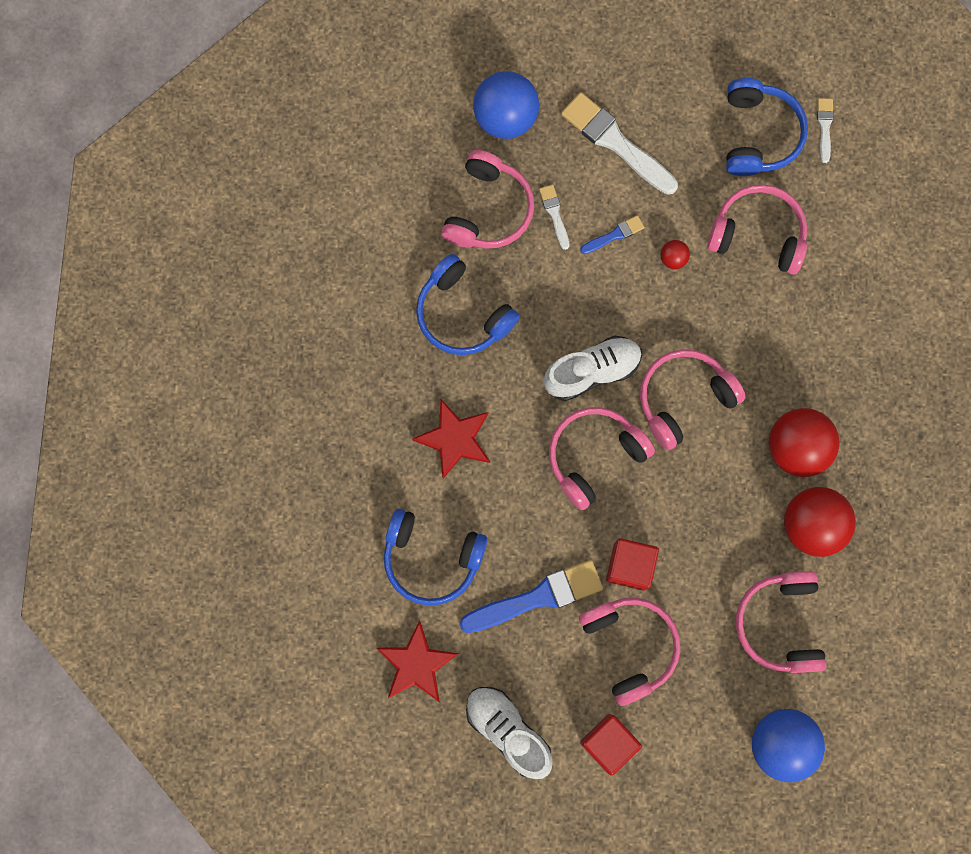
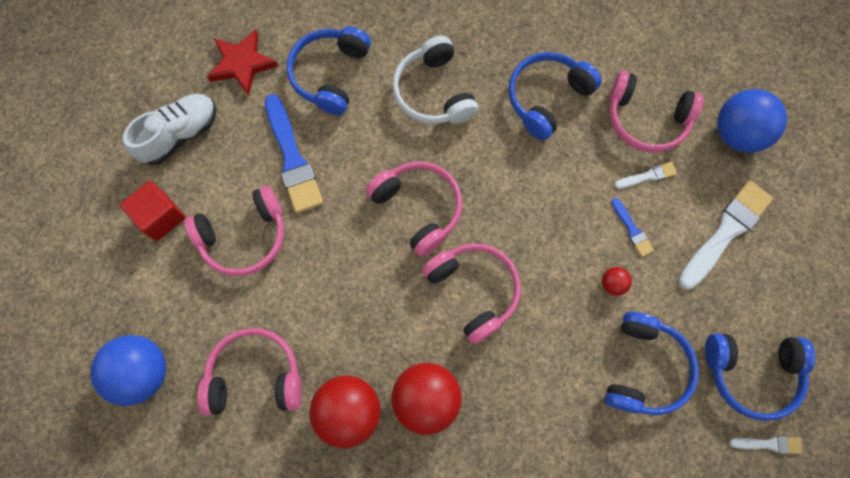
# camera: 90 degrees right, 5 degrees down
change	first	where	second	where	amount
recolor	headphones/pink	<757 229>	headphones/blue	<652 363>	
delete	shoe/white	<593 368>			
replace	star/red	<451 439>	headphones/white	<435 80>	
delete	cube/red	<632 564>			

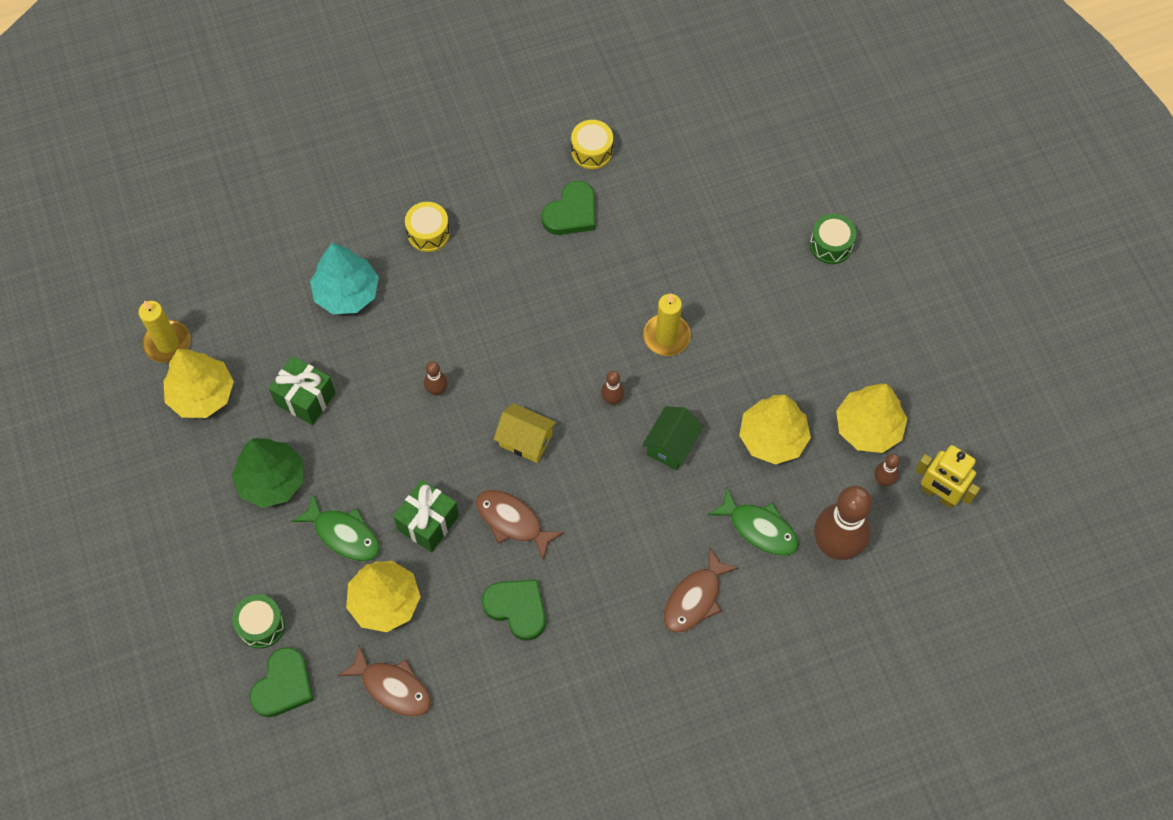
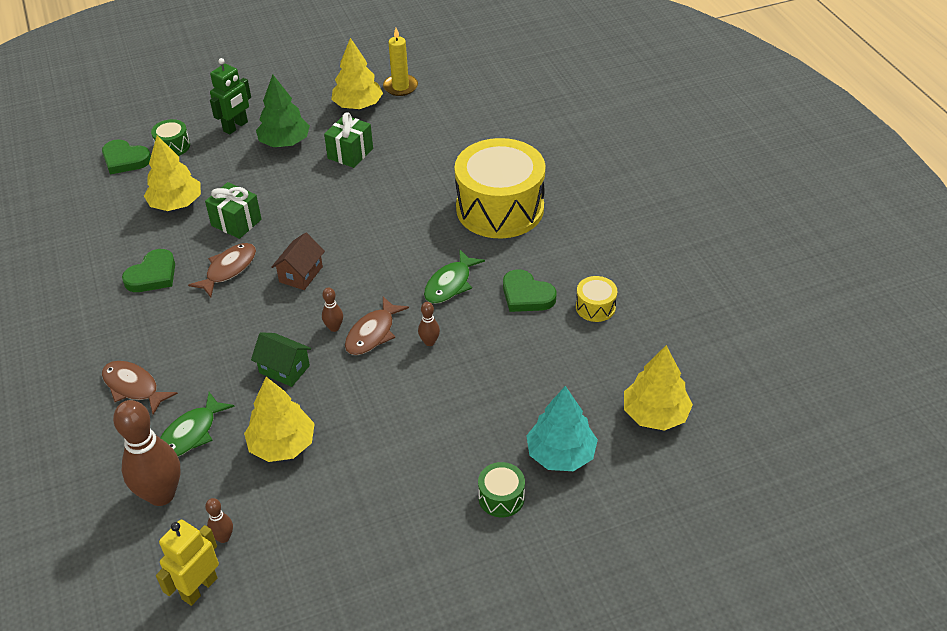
# camera: 90 degrees right, 20 degrees down
change	first	where	second	where	amount
resize	drum/yellow	<427 227>		<499 188>	x2.41
move	tree/turquoise	<344 278>		<562 428>	
delete	candle/yellow	<667 325>			
move	bowling pin/brown	<436 378>		<429 324>	
move	tree/yellow	<871 418>		<658 388>	
recolor	house/yellow	<525 433>	house/brown	<298 261>	
move	fish/green	<335 527>		<454 276>	
move	fish/brown	<384 680>		<377 325>	
insert			robot/green	<230 96>	

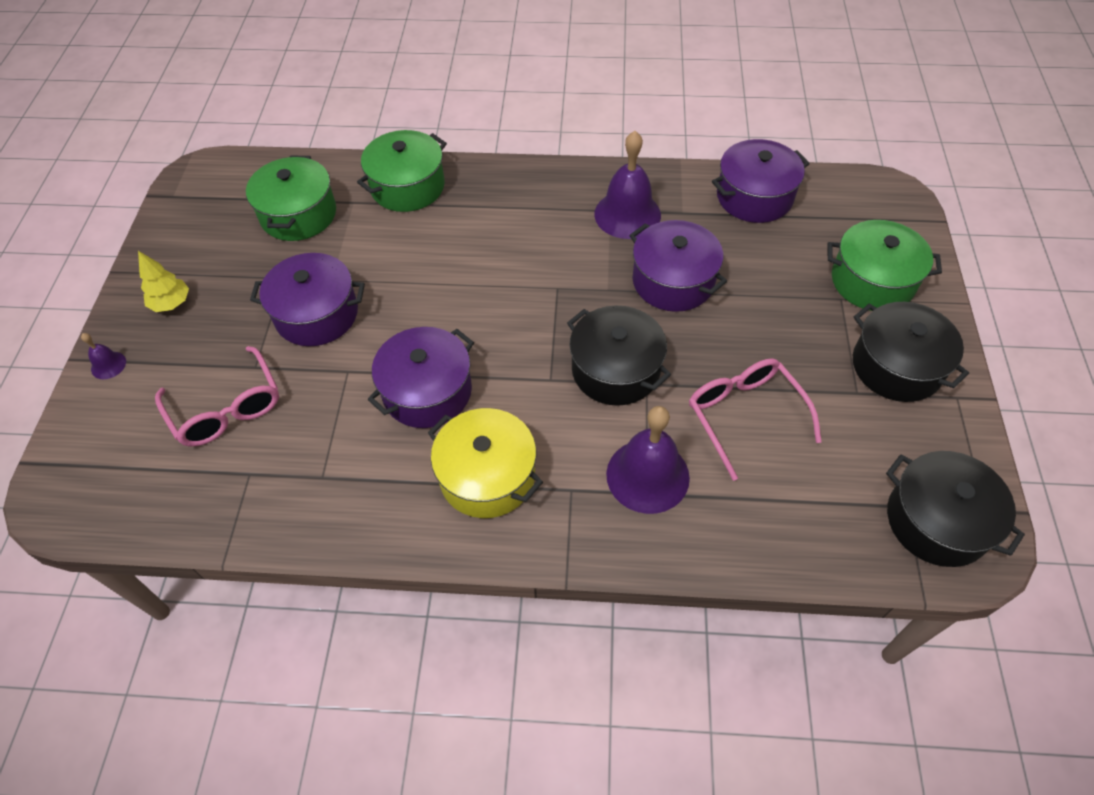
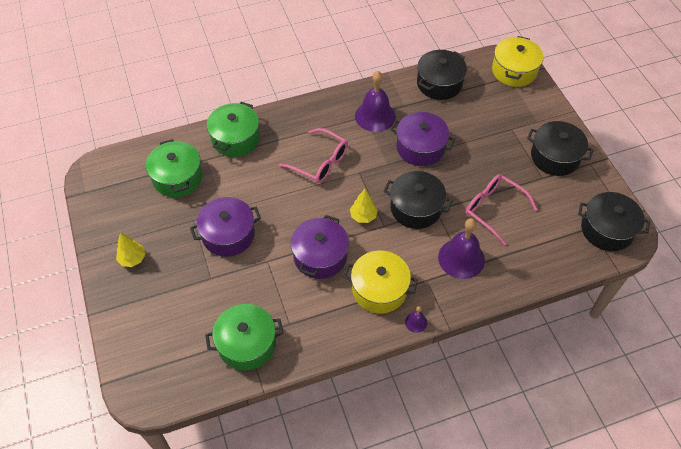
# camera: 25 degrees left, 0 degrees up
change	first	where	second	where	amount
recolor	pot/purple	<761 181>	pot/black	<442 75>	
move	pot/green	<884 265>		<244 337>	
move	bell/purple	<103 356>		<416 319>	
move	glasses/pink	<217 396>		<313 155>	
insert			pot/yellow	<517 61>	
insert			tree/yellow	<364 206>	

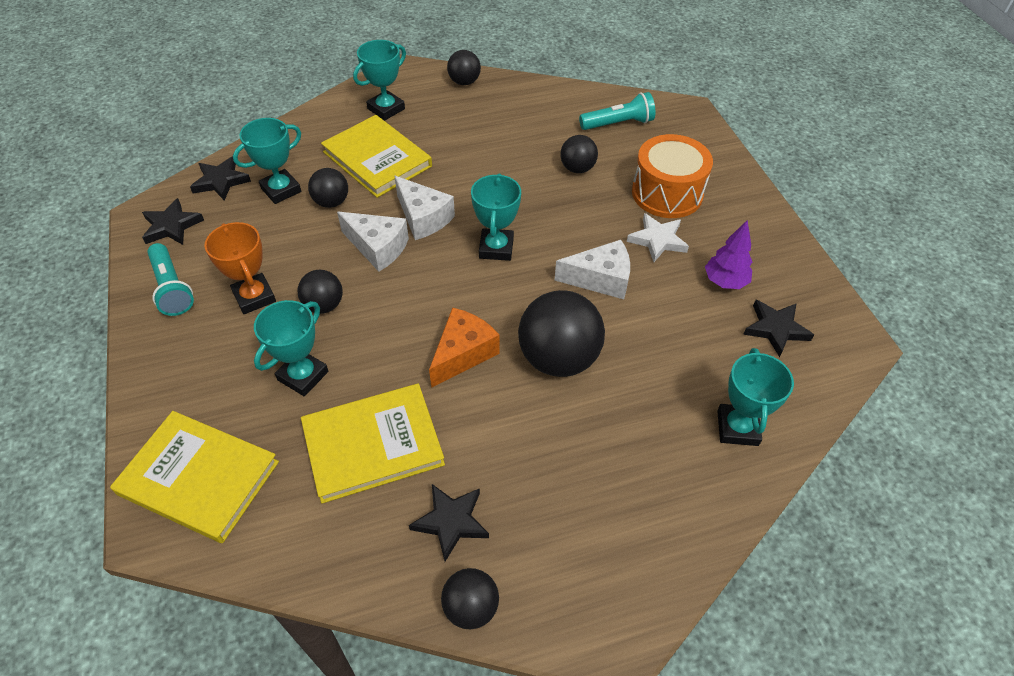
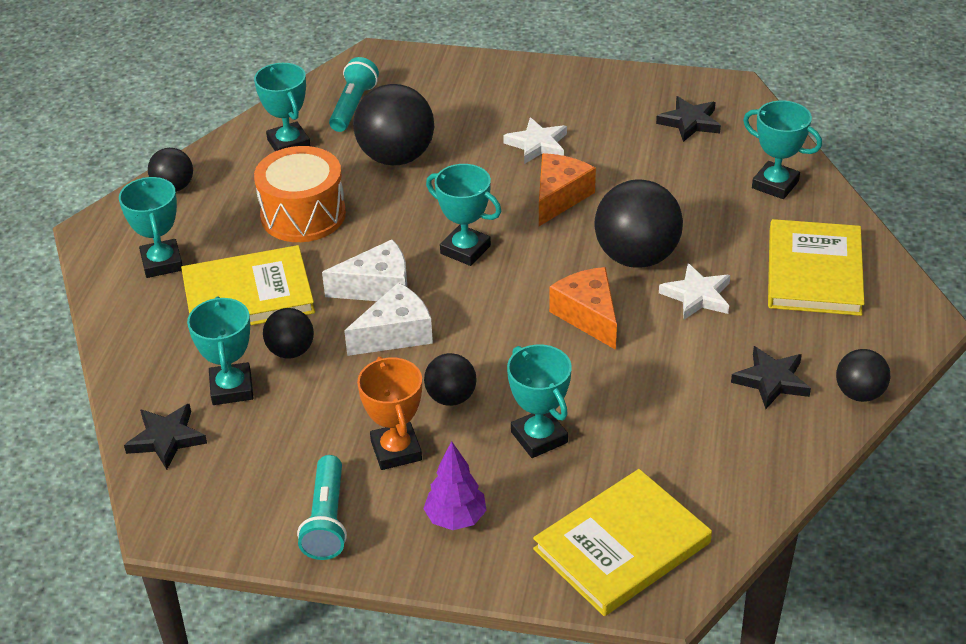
# camera: 60 degrees left, 10 degrees down
change	first	where	second	where	amount
move	drum/orange	<672 176>		<300 194>	
resize	ball/black	<579 154>		<393 124>	x1.83
delete	star/black	<173 221>			
move	tree/purple	<728 254>		<455 485>	
rotate	trophy/orange	<240 268>		<389 413>	75 degrees clockwise
recolor	cheese/white	<592 269>	cheese/orange	<567 189>	
rotate	flashlight/turquoise	<170 279>		<322 507>	90 degrees clockwise
move	book/yellow	<373 443>		<816 267>	
insert			trophy/turquoise	<282 107>	
insert			star/white	<694 291>	

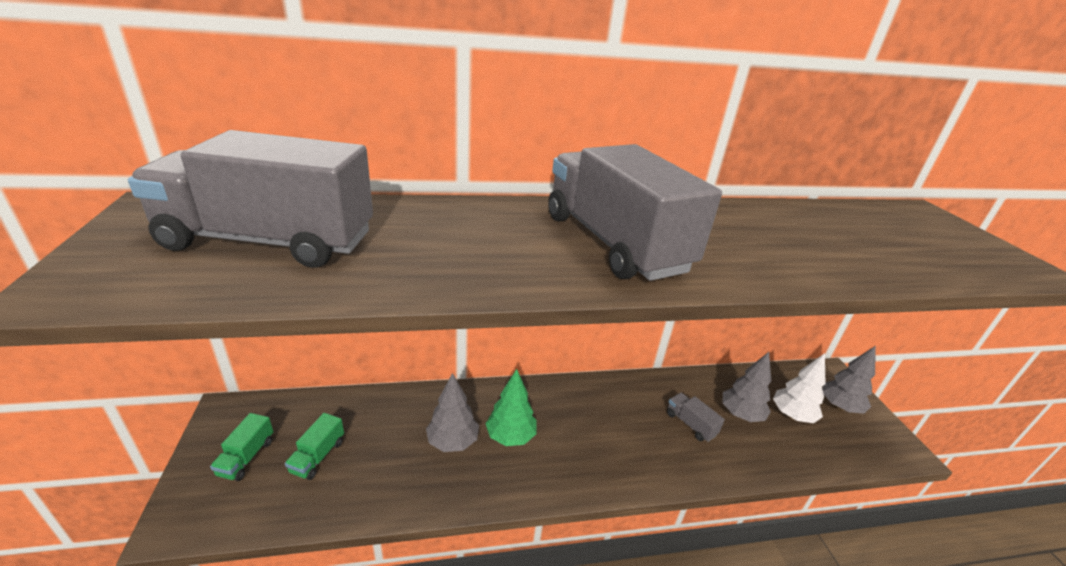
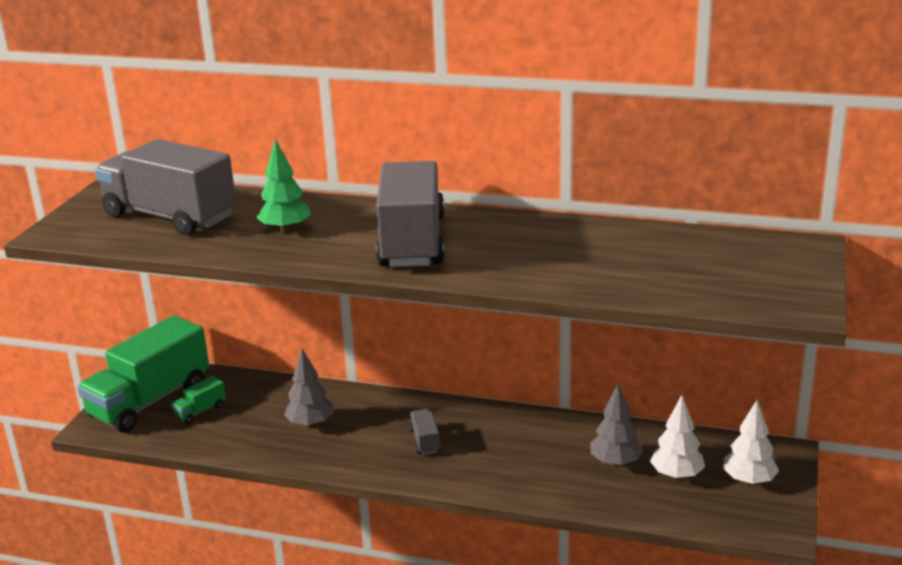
# camera: 30 degrees right, 5 degrees down
change	first	where	second	where	amount
recolor	tree/grey	<849 380>	tree/white	<751 442>	
move	tree/green	<511 407>		<283 186>	
move	truck/grey	<696 417>		<425 432>	
resize	truck/green	<241 447>		<143 374>	x2.45

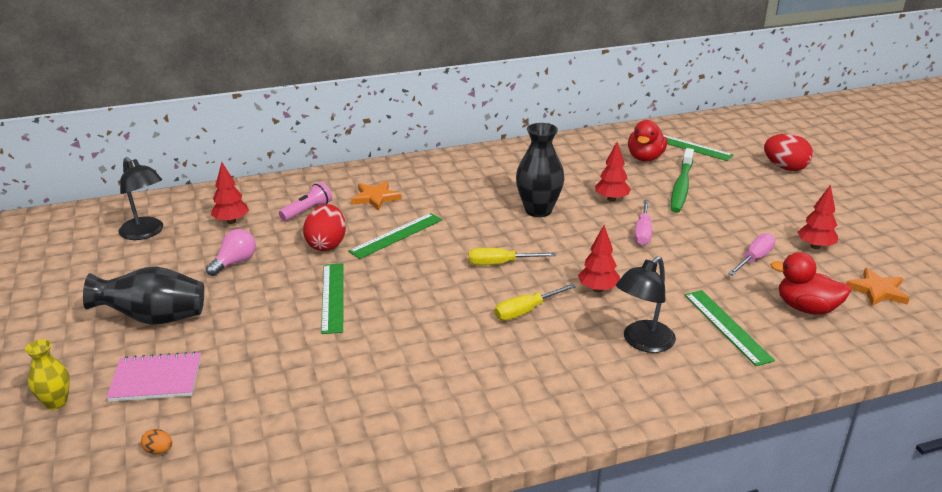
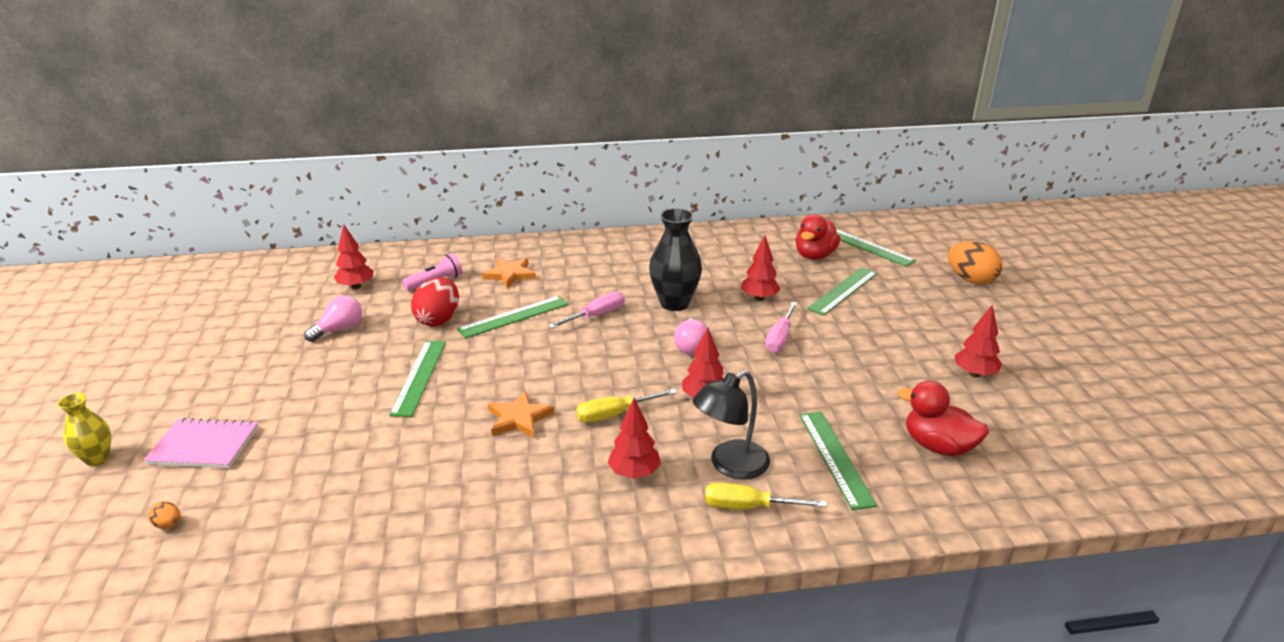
# camera: 10 degrees right, 0 degrees up
change	first	where	second	where	amount
recolor	egg/red	<788 152>	egg/orange	<975 262>	
replace	toothbrush/green	<682 180>	ruler/green	<842 291>	
delete	lamp/black	<140 198>			
move	screwdriver/pink	<752 254>		<586 309>	
move	screwdriver/yellow	<512 256>		<766 496>	
delete	vase/black	<143 295>			
move	star/orange	<878 287>		<521 414>	
insert			light bulb/pink	<690 336>	
insert			tree/red	<634 438>	

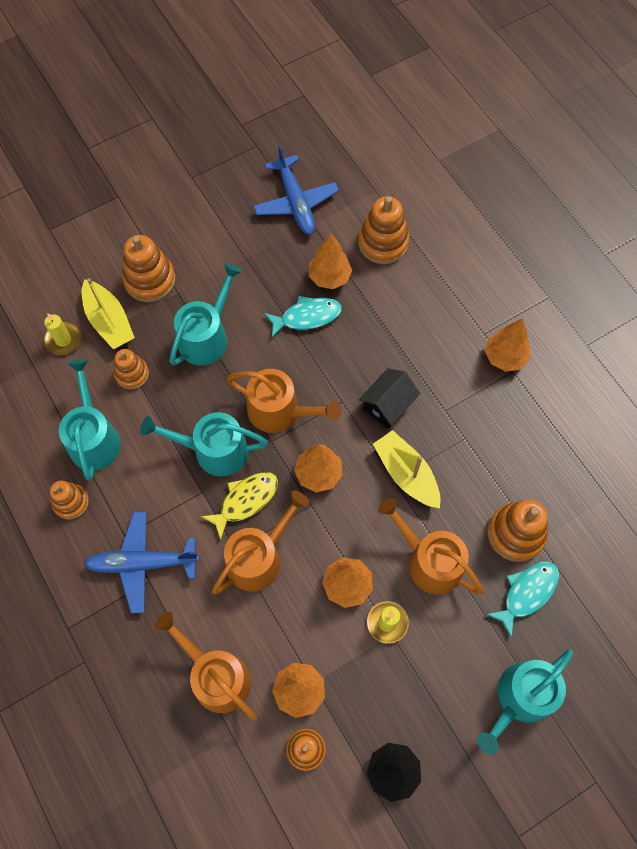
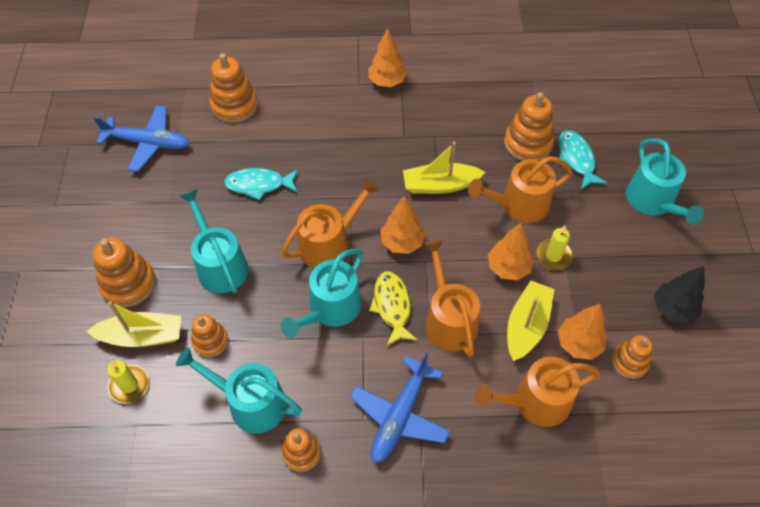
# camera: 60 degrees left, 10 degrees down
change	first	where	second	where	amount
delete	tree/orange	<330 261>			
rotate	fish/turquoise	<303 317>		<261 184>	105 degrees counterclockwise
delete	house/black	<389 398>			
insert			boat/yellow	<531 321>	

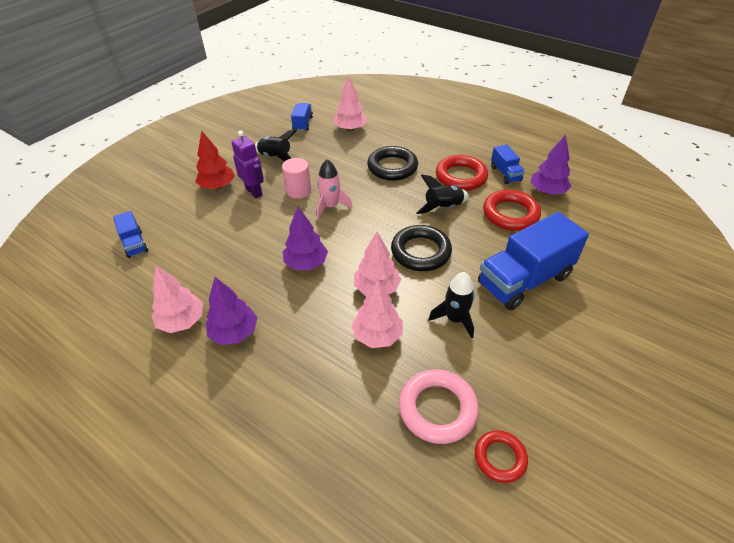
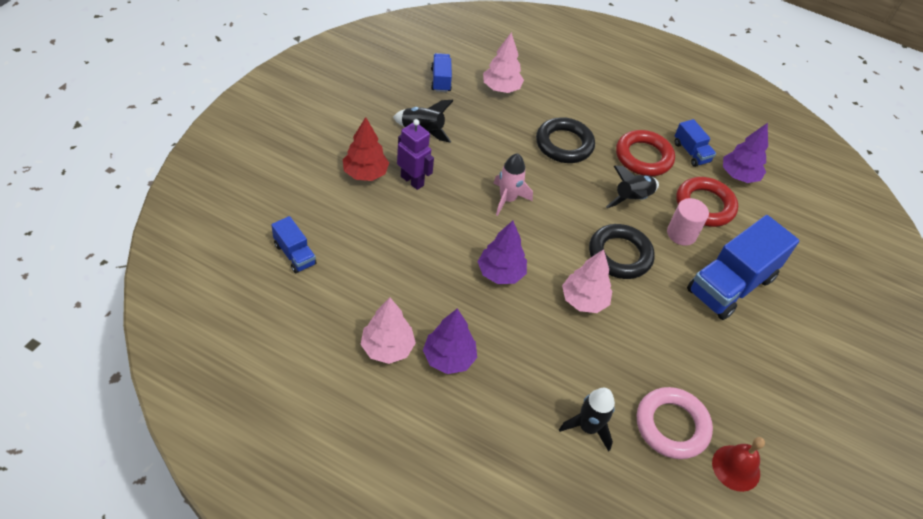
# camera: 15 degrees left, 5 degrees up
change	first	where	second	where	amount
move	cylinder/pink	<296 178>		<688 222>	
move	rocket/black	<451 305>		<587 420>	
delete	tree/pink	<377 314>			
replace	ring/red	<501 456>	bell/red	<738 464>	

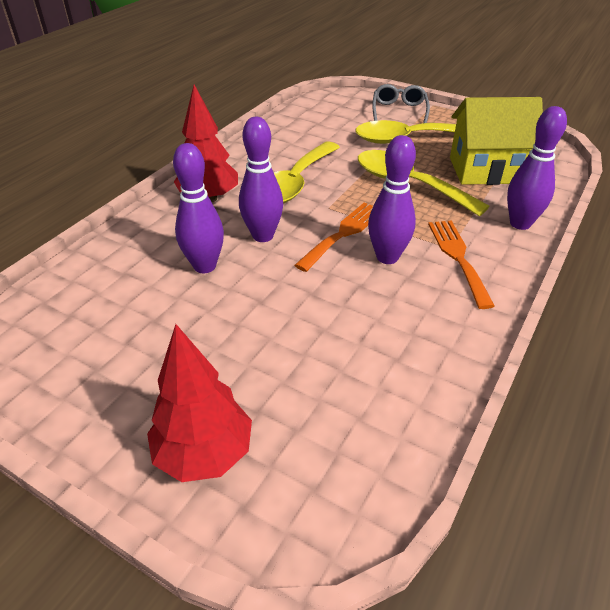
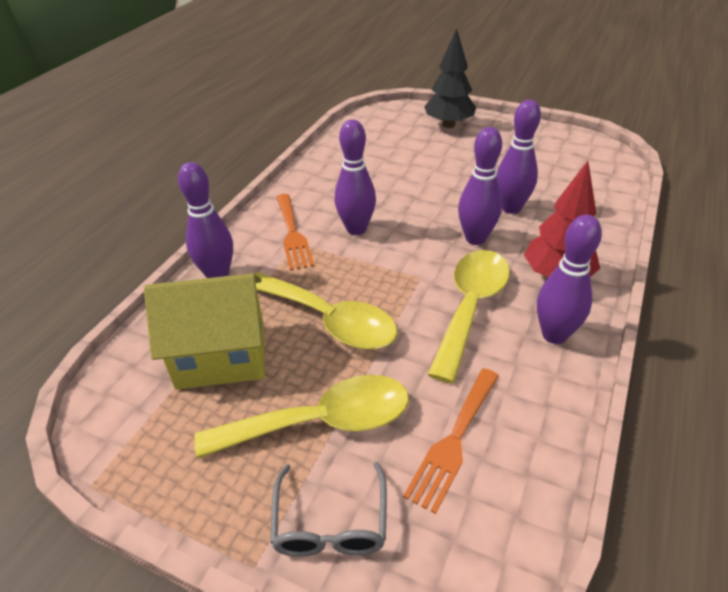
# camera: 175 degrees right, 0 degrees up
change	first	where	second	where	amount
move	fork/orange	<334 237>		<451 441>	
recolor	tree/red	<199 403>	tree/black	<450 78>	
insert			bowling pin/purple	<569 279>	

